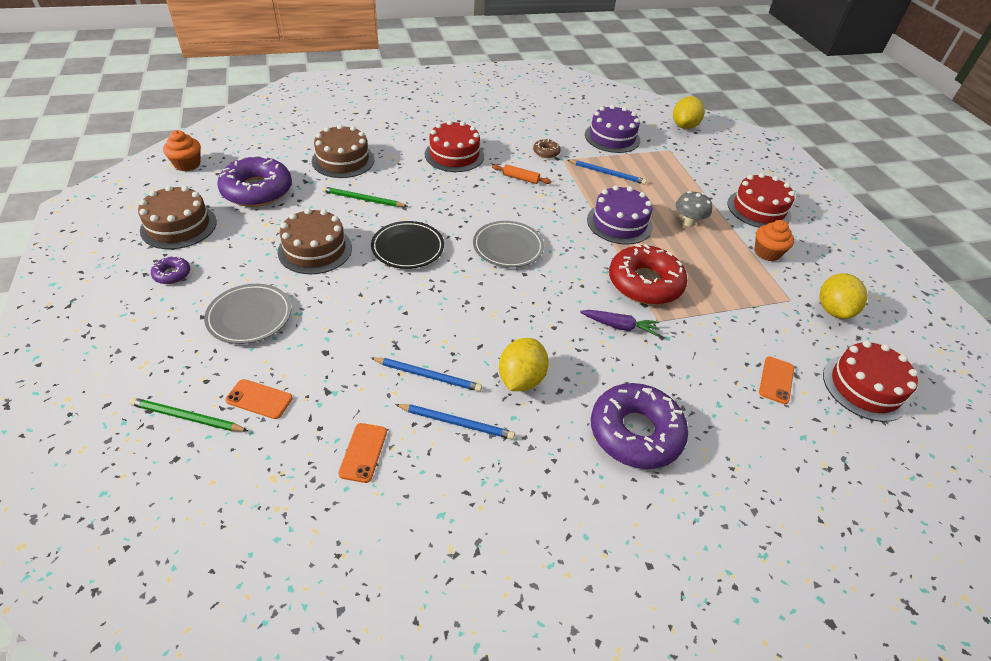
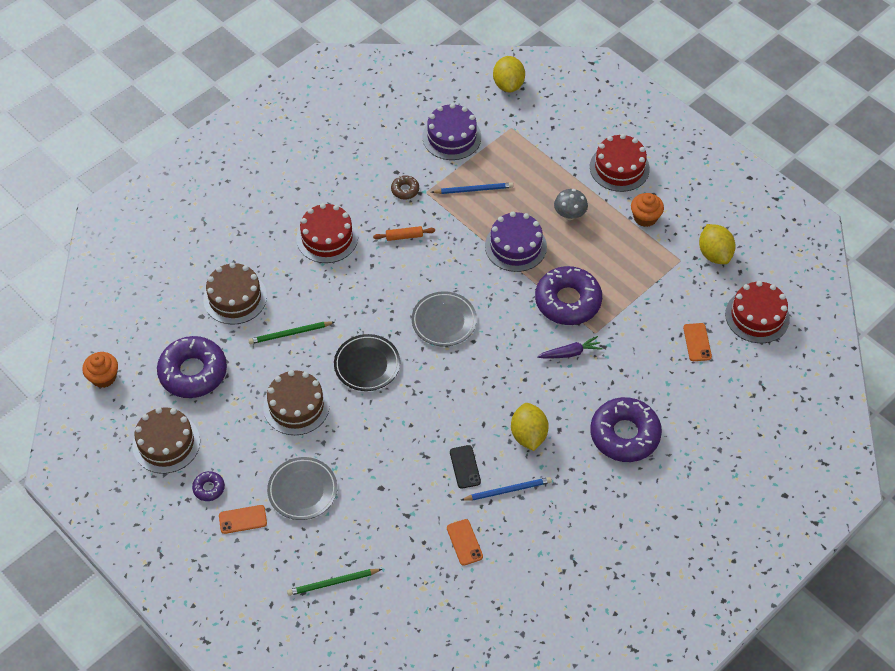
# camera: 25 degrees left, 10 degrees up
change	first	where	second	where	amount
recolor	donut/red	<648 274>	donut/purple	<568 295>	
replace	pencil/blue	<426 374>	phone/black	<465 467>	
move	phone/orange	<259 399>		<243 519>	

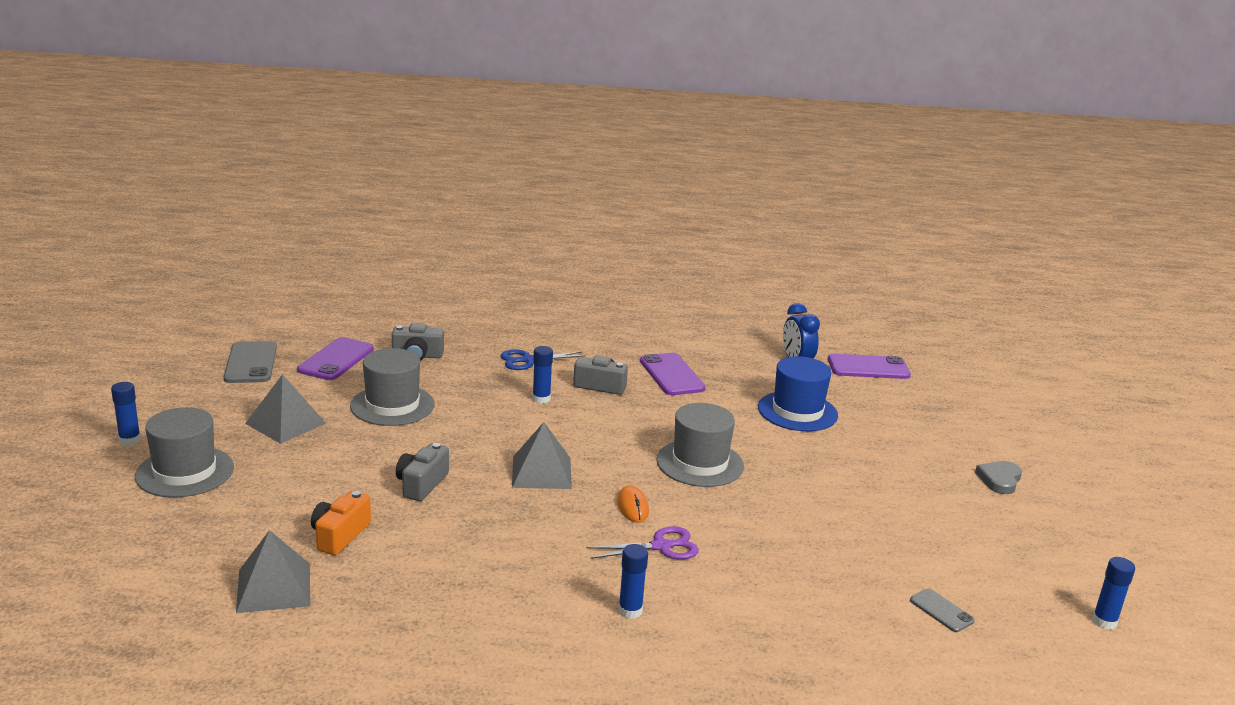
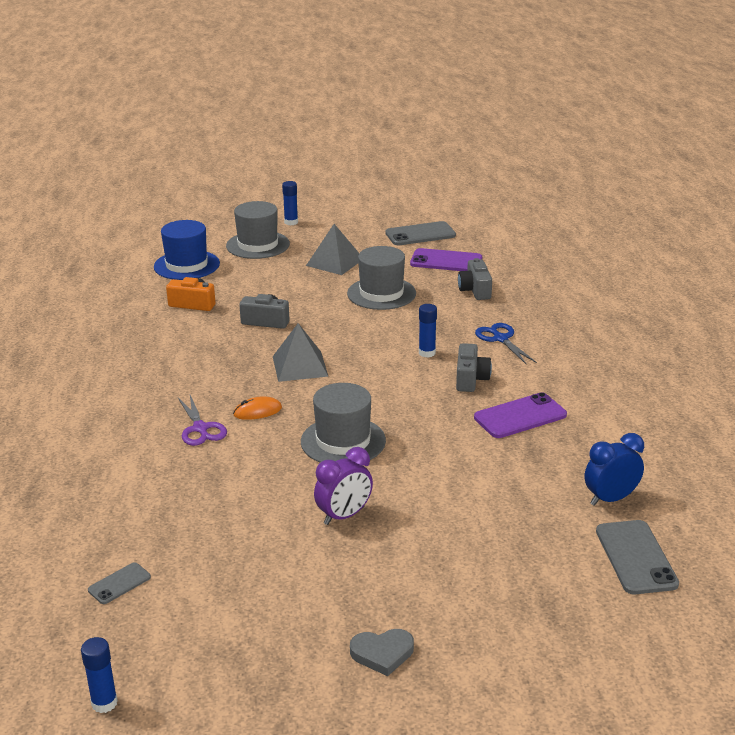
# camera: 85 degrees right, 5 degrees up
change	first	where	second	where	amount
recolor	phone/purple	<869 366>	phone/grey	<637 557>	
move	hat/blue	<798 393>		<187 250>	
rotate	heart/grey	<998 477>		<382 652>	150 degrees clockwise
delete	pyramid/grey	<273 571>			
delete	glue stick/blue	<633 581>			
insert			clock/purple	<343 486>	

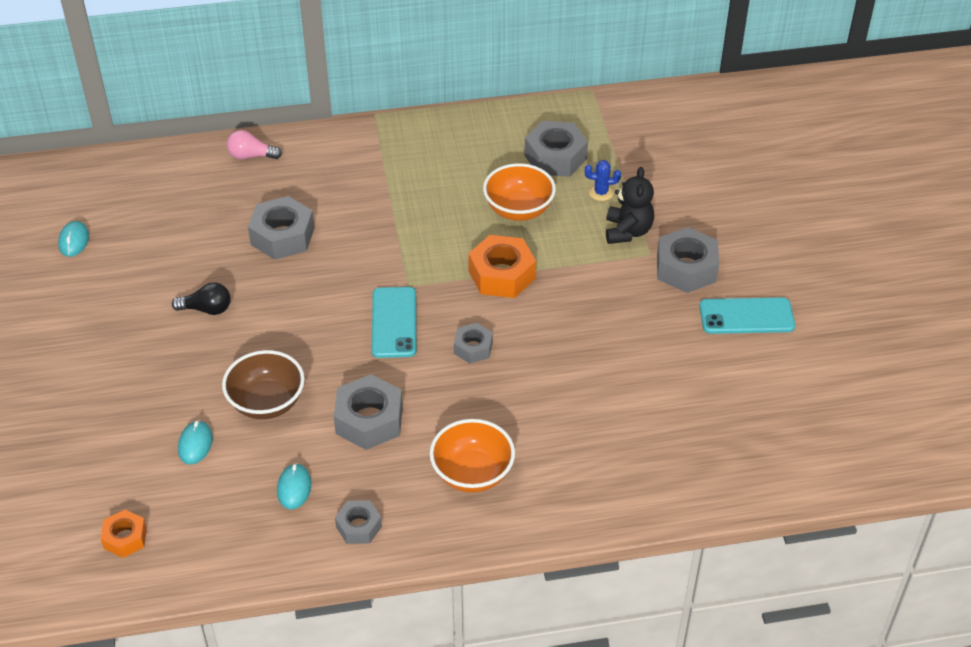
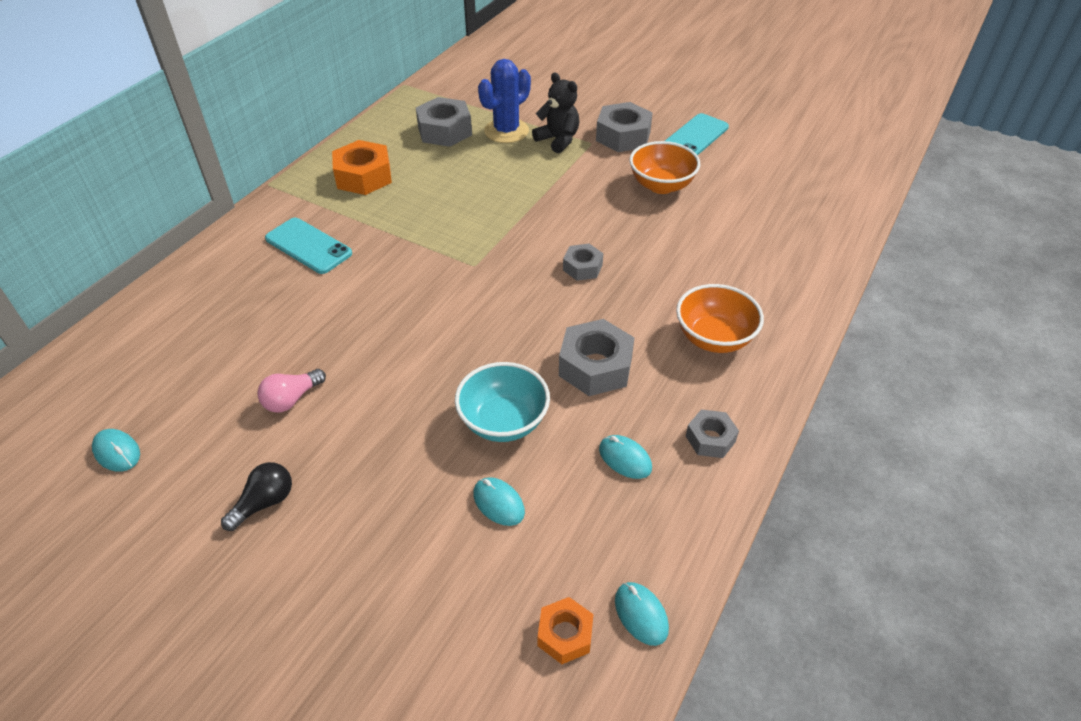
# camera: 50 degrees left, 0 degrees up
change	first	where	second	where	amount
move	light bulb/pink	<254 145>		<291 391>	
resize	cactus/blue	<603 180>		<504 101>	x2.01
move	bowl/orange	<519 192>		<664 167>	
delete	nut/grey	<281 228>			
move	nut/orange	<502 266>		<362 167>	
move	light bulb/black	<201 298>		<256 496>	
move	phone/turquoise	<394 322>		<308 246>	
recolor	bowl/brown	<263 384>	bowl/turquoise	<502 402>	
insert			mouse/turquoise	<642 614>	

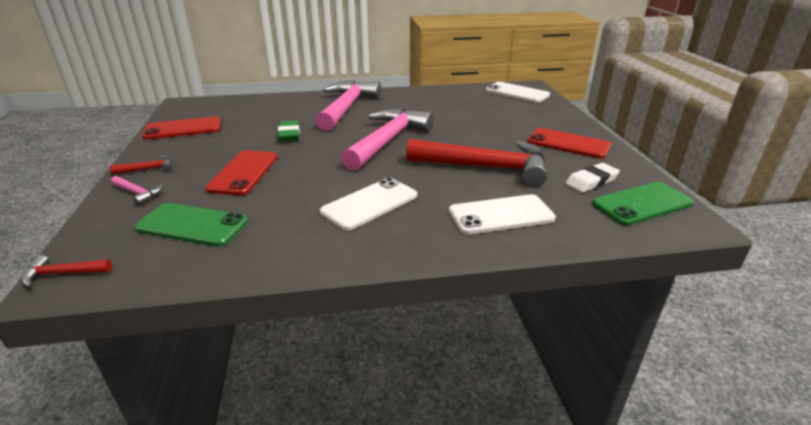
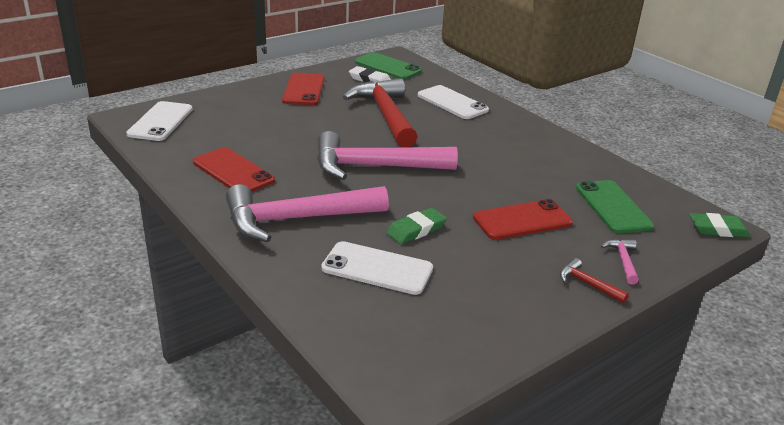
# camera: 120 degrees left, 0 degrees up
change	first	where	second	where	amount
move	phone/red	<181 128>		<234 169>	
move	phone/white	<368 204>		<377 268>	
replace	hammer/red	<67 271>	eraser/green	<720 225>	

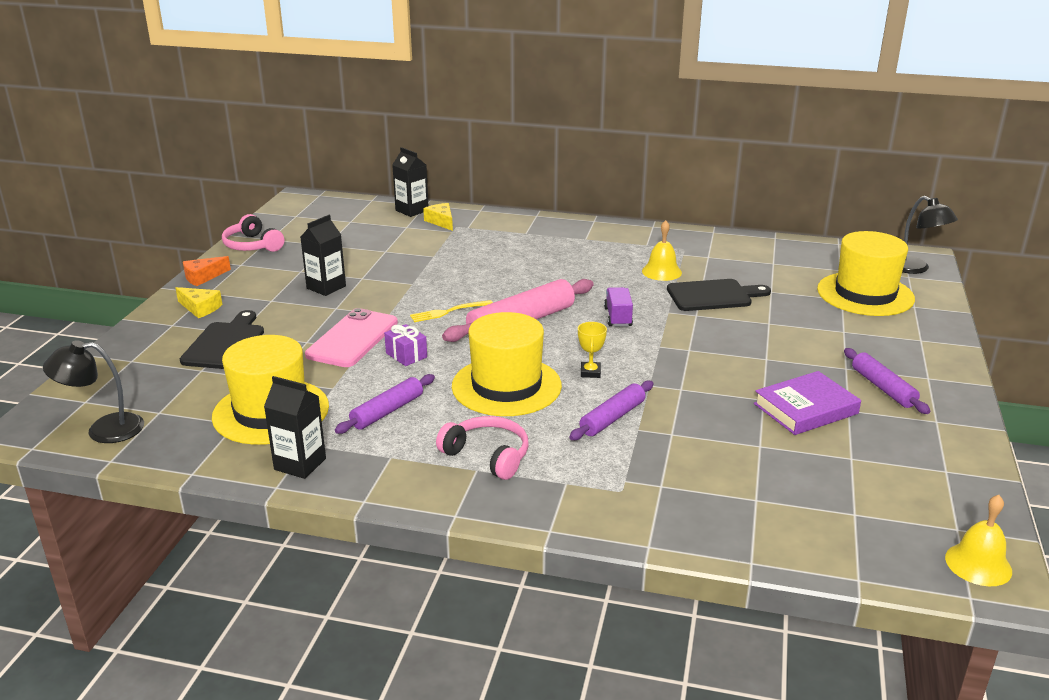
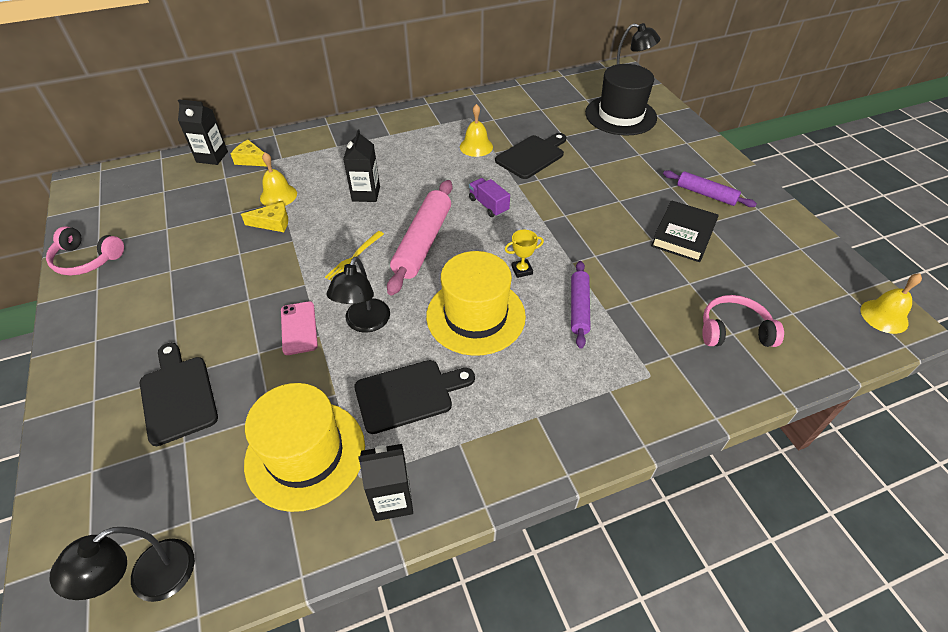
# camera: 35 degrees left, 20 degrees up
change	first	where	second	where	amount
move	carton/black	<323 255>		<361 166>	
recolor	hat/yellow	<866 273>	hat/black	<621 100>	
delete	cheese/orange	<207 271>			
move	cheese/yellow	<199 302>		<264 217>	
resize	phone/pink	<351 337>		<299 328>	x0.62
rotate	trophy/yellow	<592 350>		<524 254>	75 degrees counterclockwise
replace	gift/purple	<405 345>	lamp/black	<358 295>	
recolor	book/purple	<807 403>	book/black	<685 231>	
replace	rolling pin/purple	<385 404>	cutting board/black	<414 397>	
move	headphones/pink	<482 448>		<743 321>	
insert			bell/yellow	<278 179>	

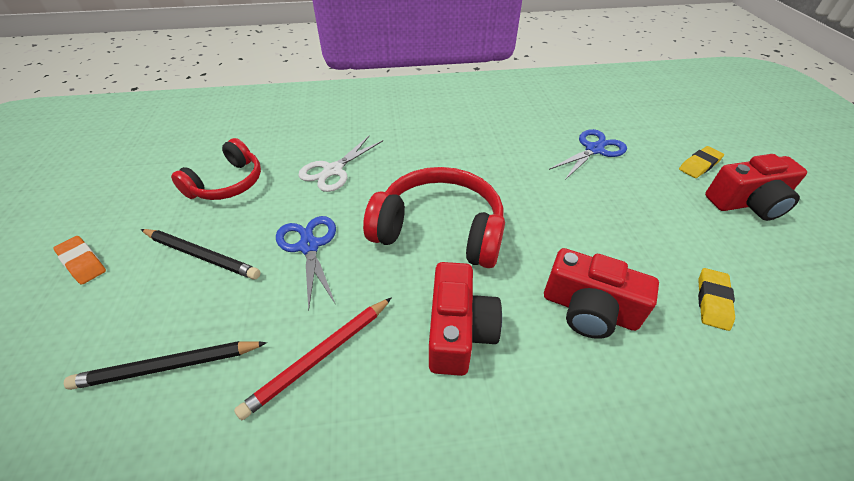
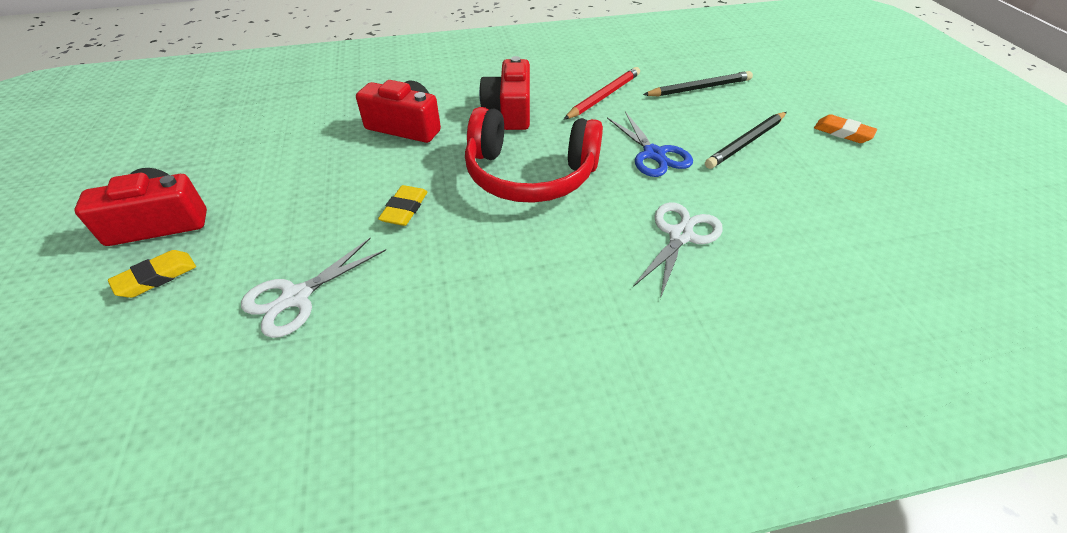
# camera: 175 degrees right, 0 degrees up
change	first	where	second	where	amount
recolor	scissors/blue	<588 154>	scissors/white	<313 288>	
delete	headphones/red	<216 169>			
rotate	pencil/black	<200 254>		<746 140>	60 degrees counterclockwise
move	eraser/yellow	<716 299>		<403 205>	

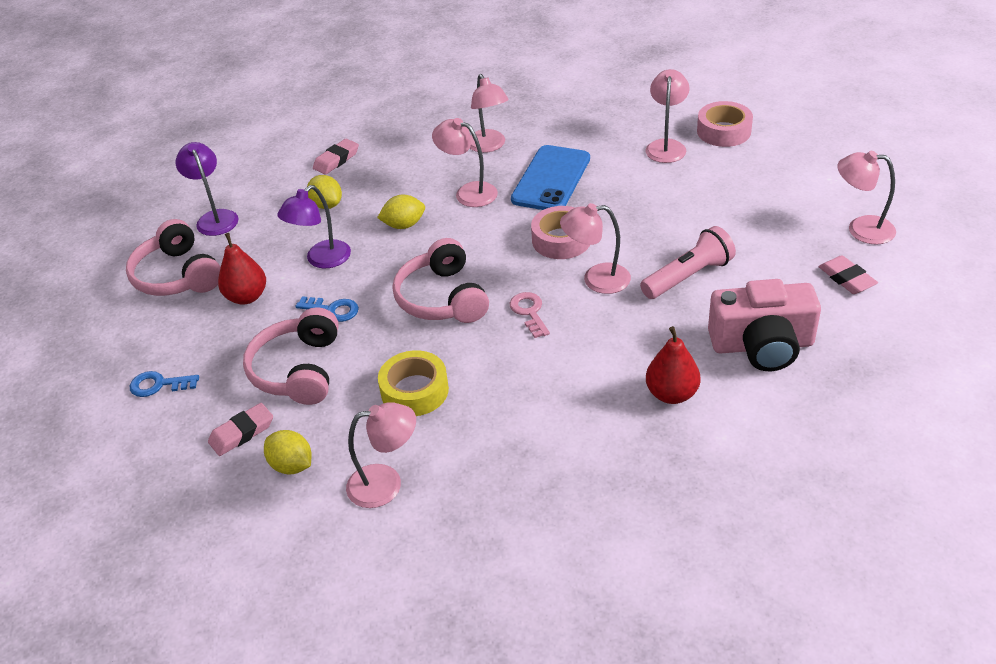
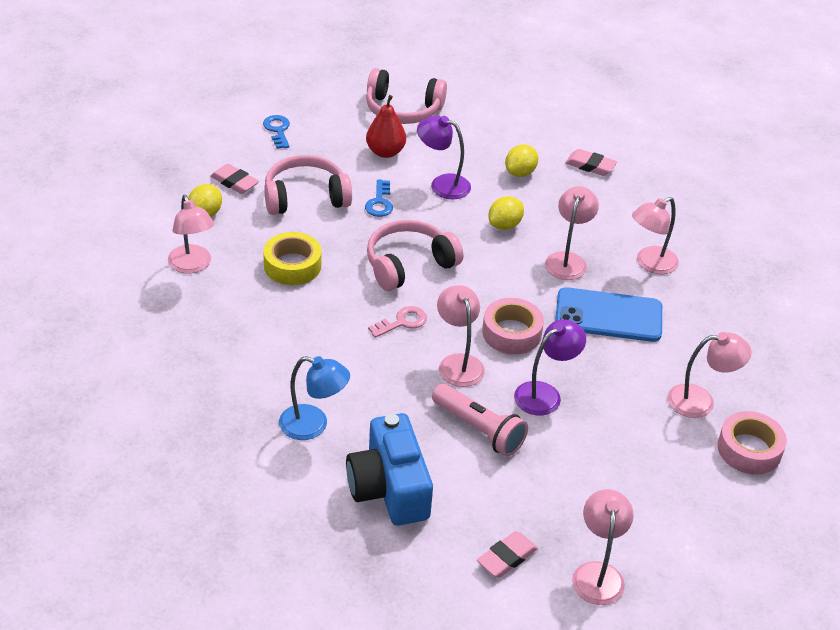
# camera: 70 degrees right, 0 degrees up
change	first	where	second	where	amount
move	lamp/purple	<207 189>		<550 367>	
rotate	lemon/yellow	<401 212>		<506 213>	75 degrees clockwise
rotate	headphones/pink	<173 257>		<406 96>	120 degrees counterclockwise
recolor	camera/pink	<764 325>	camera/blue	<389 469>	
replace	pear/red	<673 365>	lamp/blue	<314 398>	

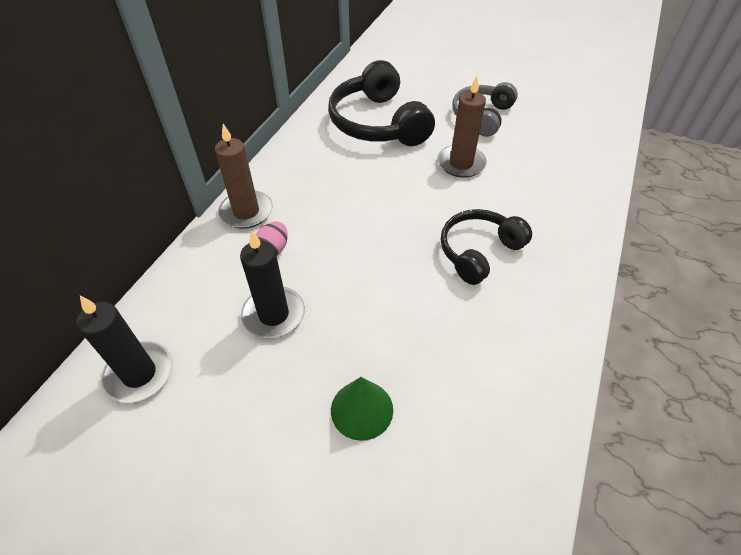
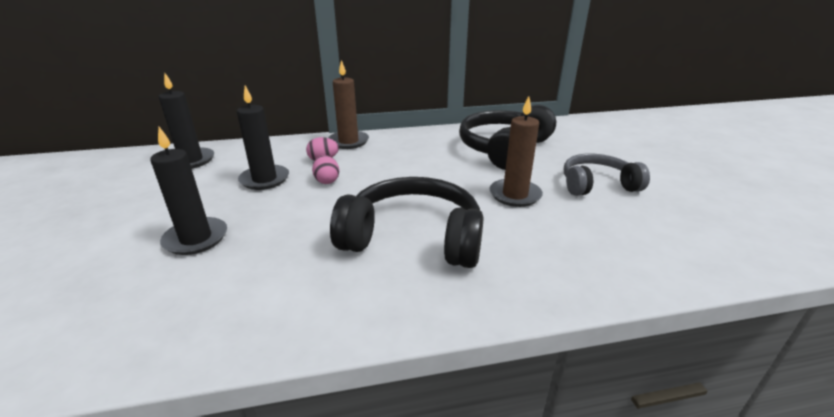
# camera: 55 degrees right, 20 degrees down
change	first	where	second	where	amount
resize	headphones/black	<486 247>		<407 222>	x1.54
replace	cone/green	<362 409>	candle/black	<188 191>	
insert			egg/pink	<325 169>	

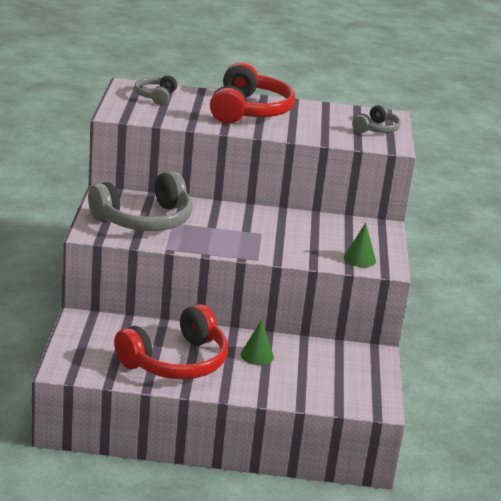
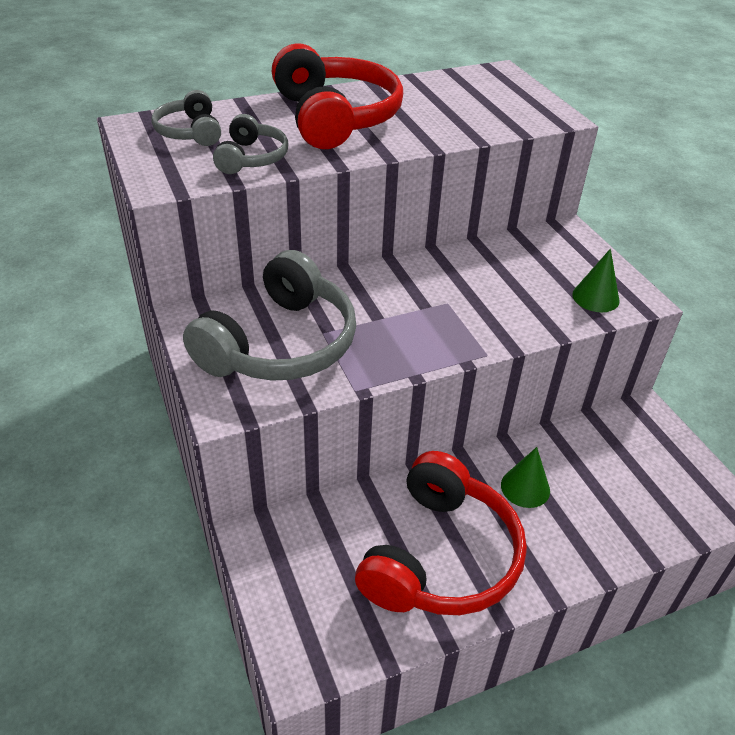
# camera: 25 degrees left, 15 degrees up
change	first	where	second	where	amount
move	headphones/grey	<376 118>		<251 144>	

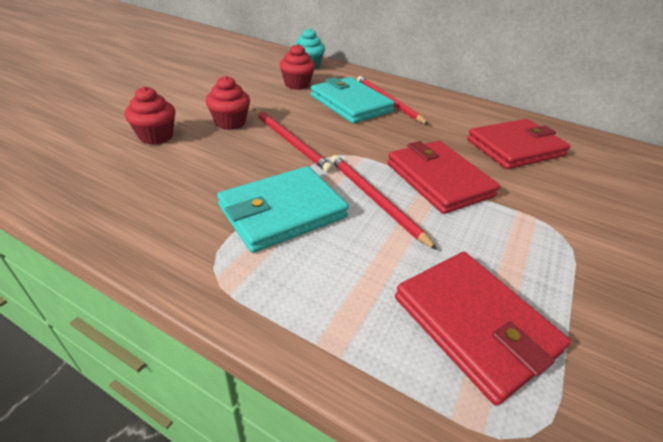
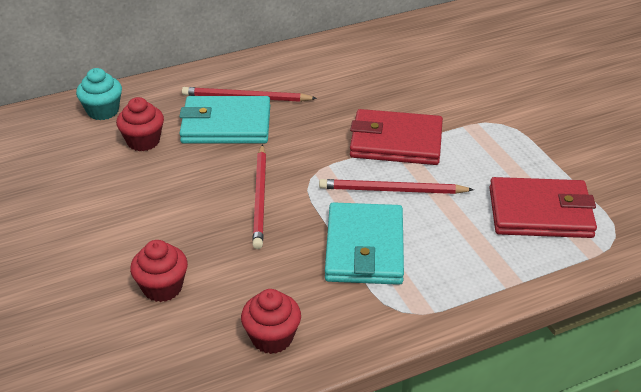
# camera: 50 degrees left, 0 degrees up
change	first	where	second	where	amount
move	cupcake/red	<227 103>		<271 321>	
rotate	pencil/red	<293 141>		<259 196>	90 degrees clockwise
delete	wallet/red	<519 144>			

